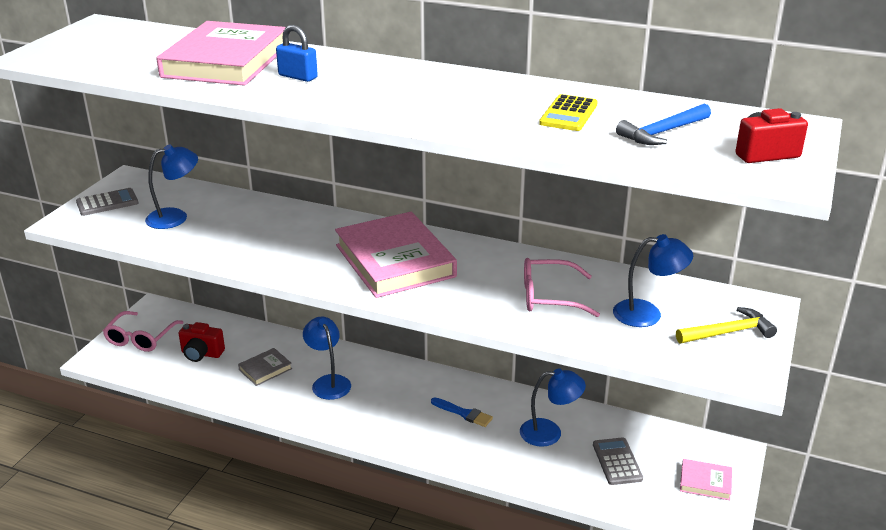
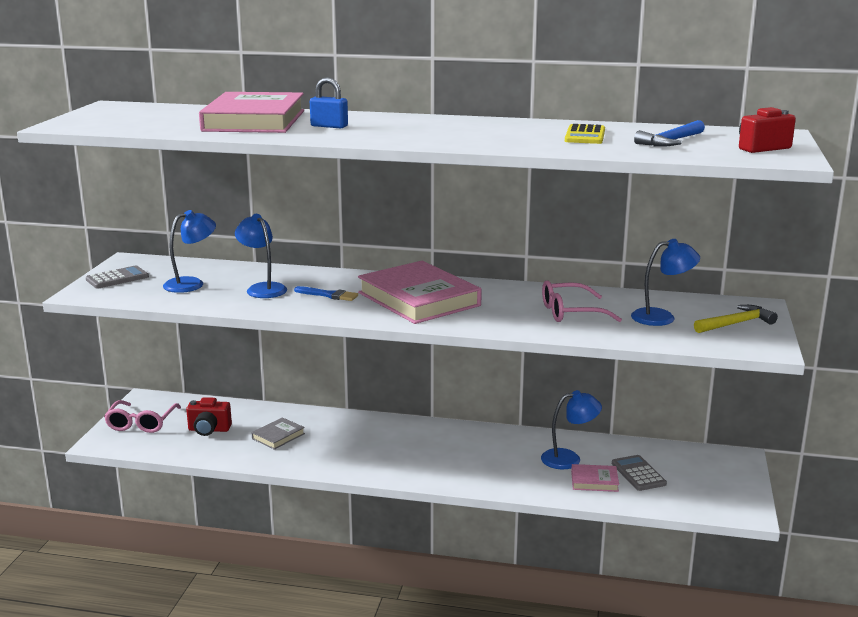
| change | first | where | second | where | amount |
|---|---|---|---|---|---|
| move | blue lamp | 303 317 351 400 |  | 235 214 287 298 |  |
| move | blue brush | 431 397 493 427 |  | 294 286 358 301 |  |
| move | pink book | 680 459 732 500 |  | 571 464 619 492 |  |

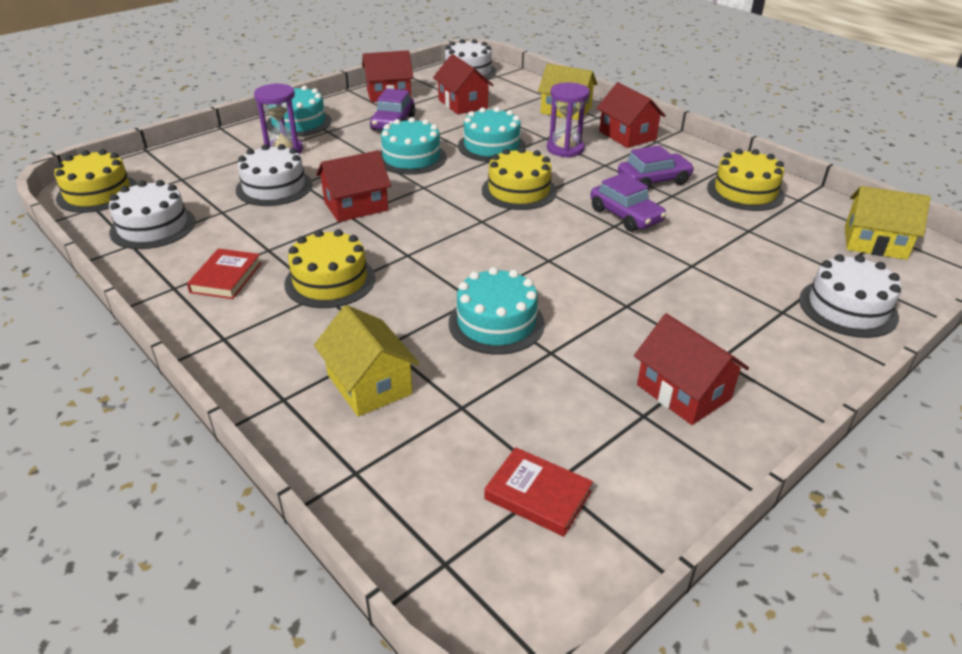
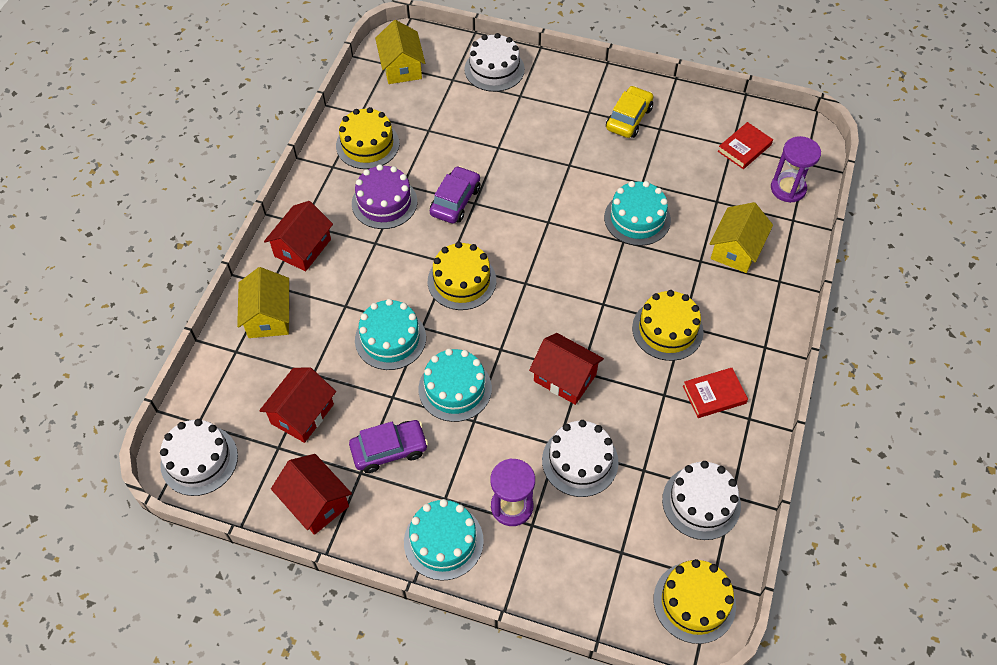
| change | first | where | second | where | amount |
|---|---|---|---|---|---|
| replace | purple car | 618 145 694 189 | purple cake | 352 164 417 229 |  |
| replace | red house | 634 313 749 425 | yellow car | 606 86 653 138 |  |
| rotate | red book | 484 447 593 537 |  | 718 122 773 169 | 45 degrees clockwise |
| move | purple hourglass | 547 82 590 157 |  | 771 136 821 203 |  |

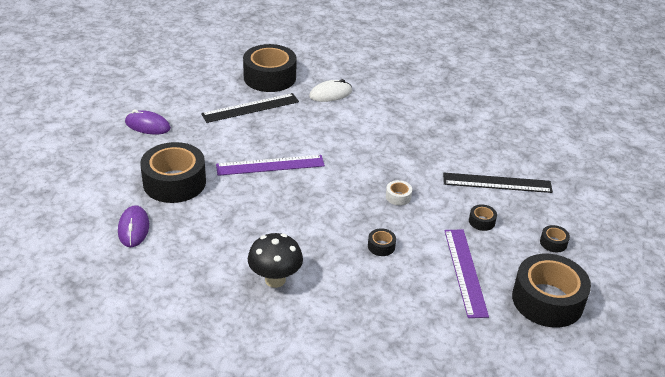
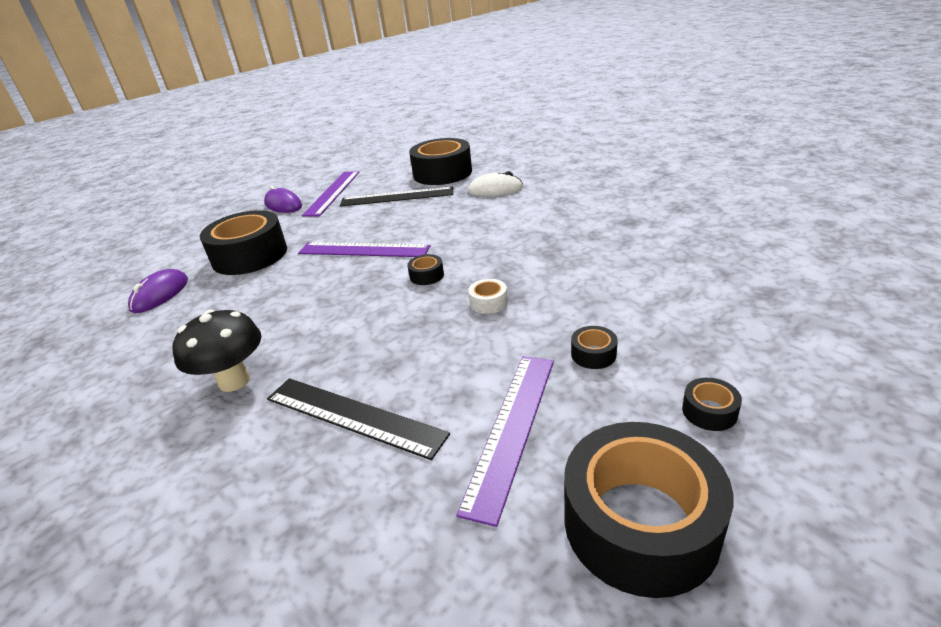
| change | first | where | second | where | amount |
|---|---|---|---|---|---|
| move | black ruler | 443 173 553 193 |  | 267 378 450 460 |  |
| insert |  |  | purple ruler | 302 171 359 217 |  |
| move | black tape | 368 228 396 256 |  | 407 254 444 285 |  |

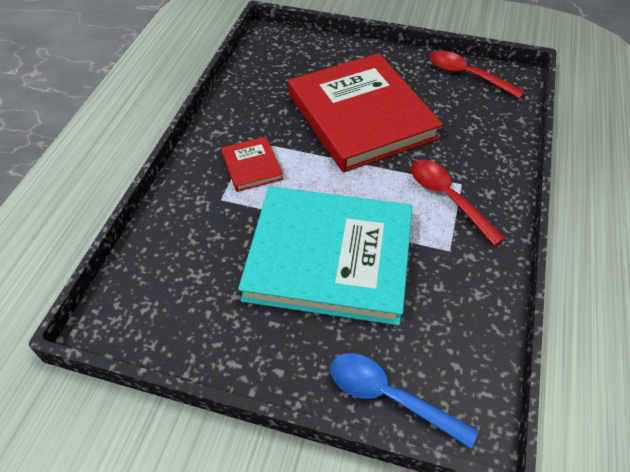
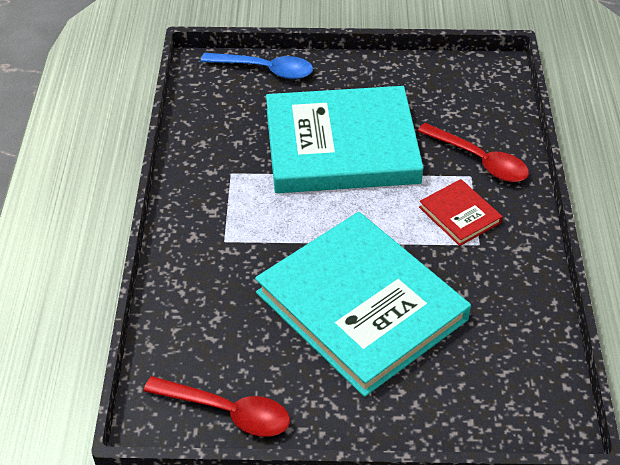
| change | first | where | second | where | amount |
|---|---|---|---|---|---|
| recolor | red book | 288 53 443 173 | turquoise book | 255 212 471 397 |  |
| move | red spoon | 411 160 505 246 |  | 417 123 529 182 |  |

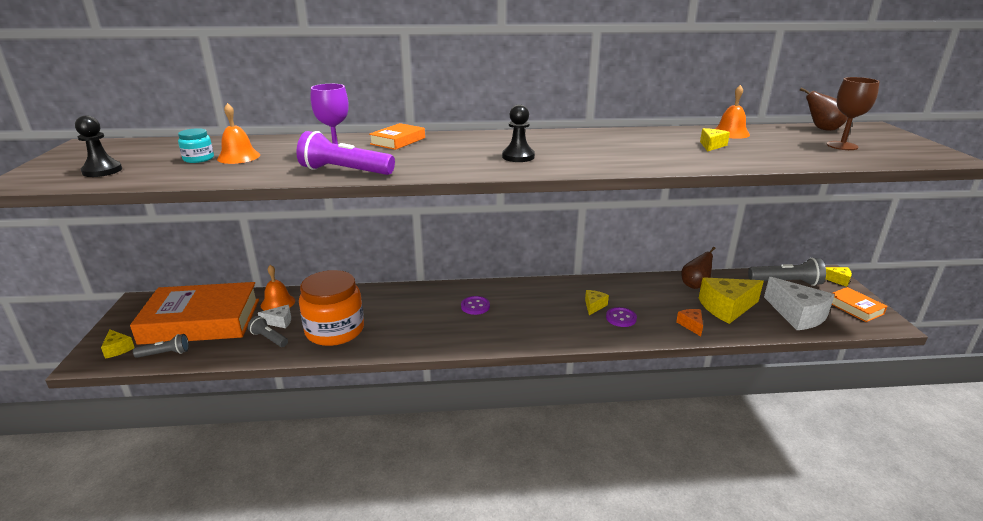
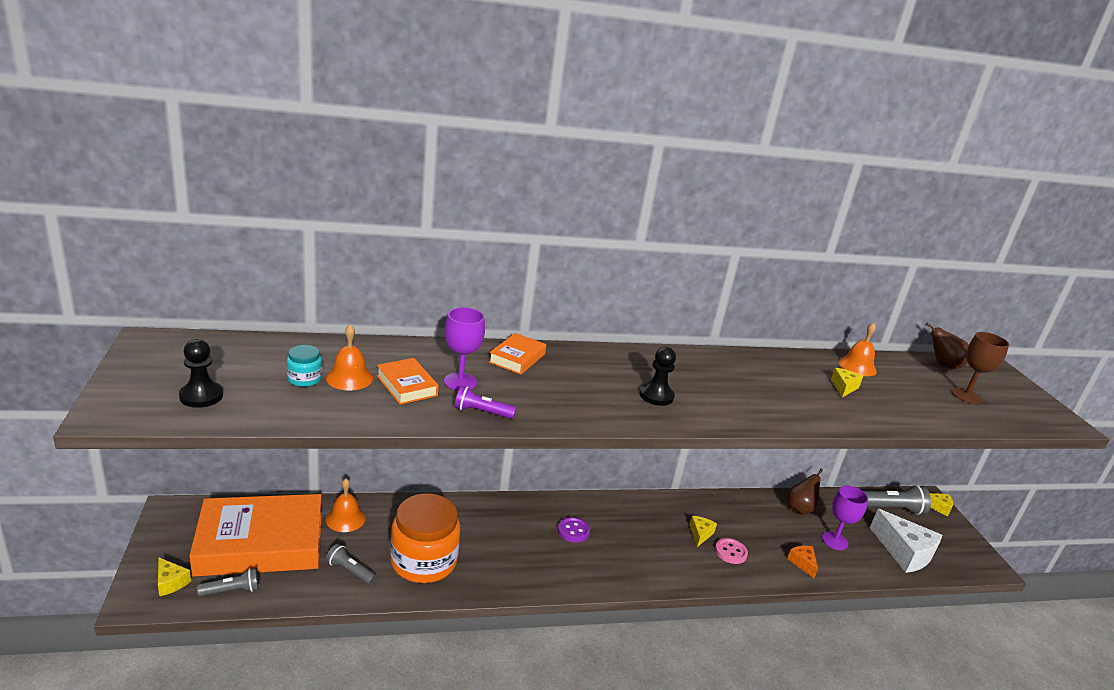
| change | first | where | second | where | amount |
|---|---|---|---|---|---|
| move | orange book | 832 287 888 322 |  | 377 358 439 405 |  |
| resize | purple flashlight | 297 131 395 175 |  | 454 386 516 419 | x0.59 |
| recolor | purple button | 606 307 637 327 | pink button | 715 538 748 564 |  |
| replace | yellow cheese | 699 277 764 324 | purple goblet | 822 486 868 550 |  |
| delete | white cheese | 258 305 291 328 |  |  |  |

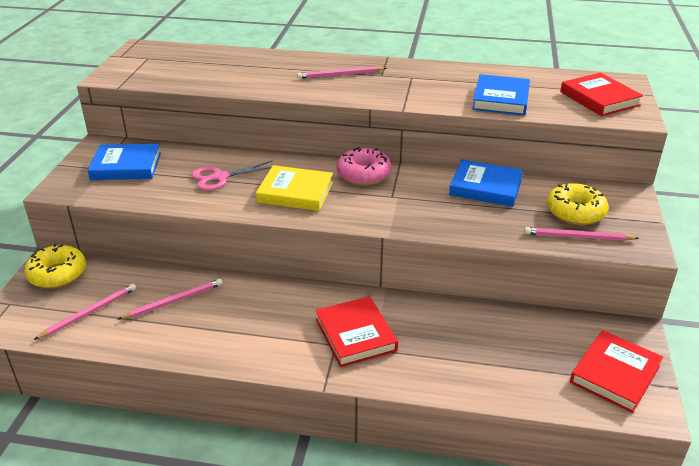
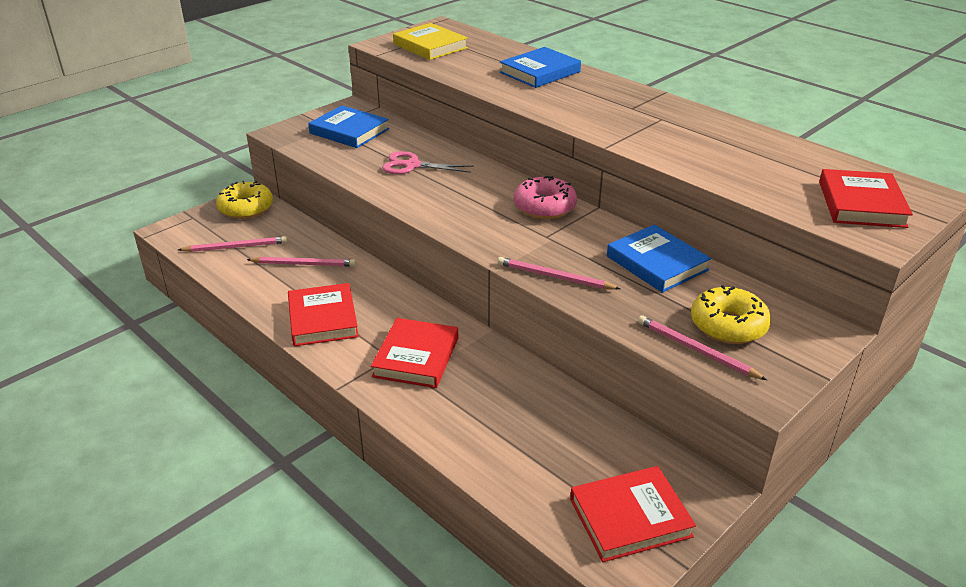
| change | first | where | second | where | amount |
|---|---|---|---|---|---|
| insert |  |  | red book | 288 283 359 346 |  |
| move | yellow book | 256 165 333 211 |  | 393 23 468 60 |  |
| move | pink pencil | 297 66 387 79 |  | 497 257 620 290 |  |
| move | blue book | 472 74 530 116 |  | 500 47 581 88 |  |

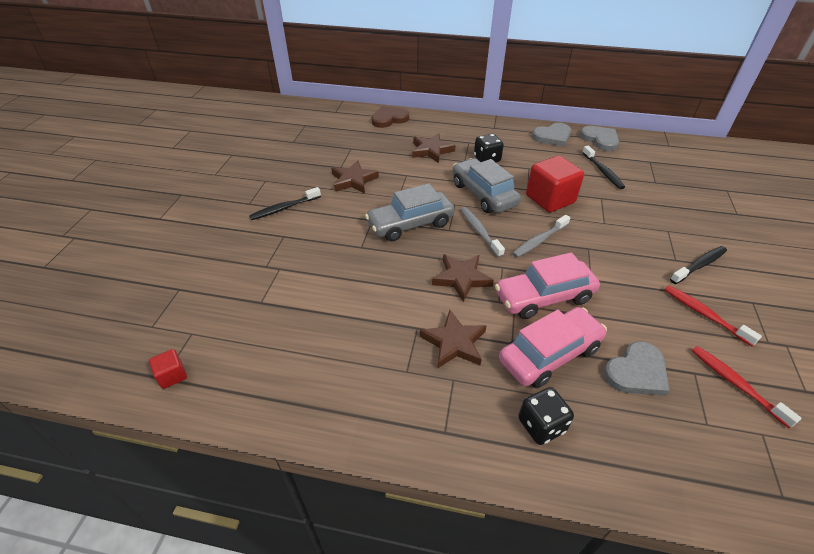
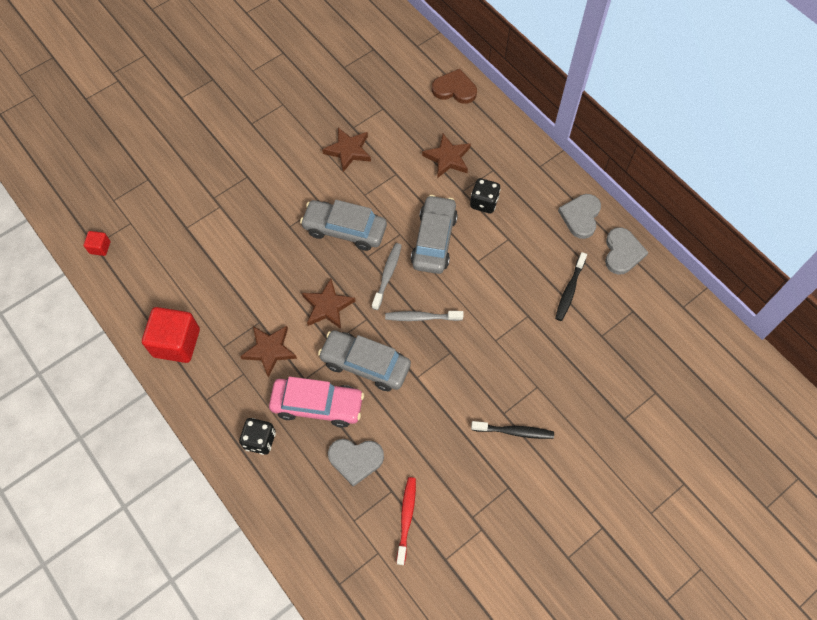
| change | first | where | second | where | amount |
|---|---|---|---|---|---|
| move | red cube | 526 155 584 213 |  | 142 307 200 363 |  |
| recolor | pink car | 495 252 600 319 | grey car | 318 330 411 391 |  |
| rotate | grey heart | 532 123 571 147 |  | 558 194 601 239 | 90 degrees clockwise |
| delete | black toothbrush | 249 187 321 220 |  |  |  |
| delete | red toothbrush | 664 285 762 346 |  |  |  |

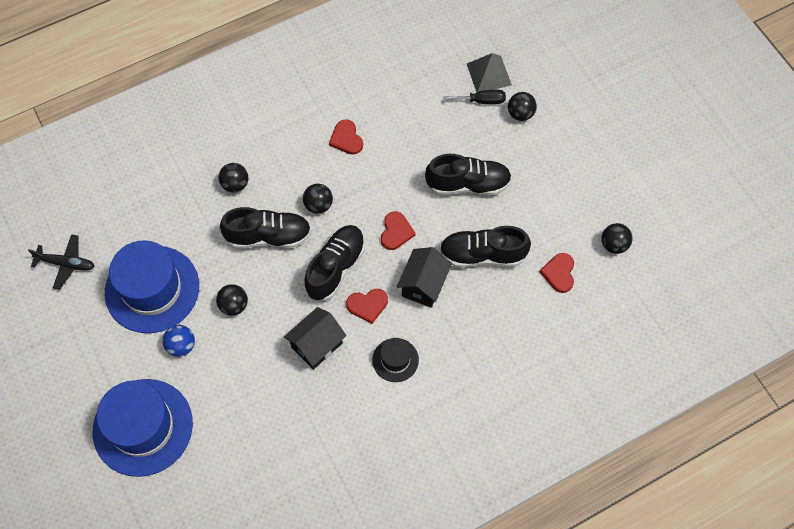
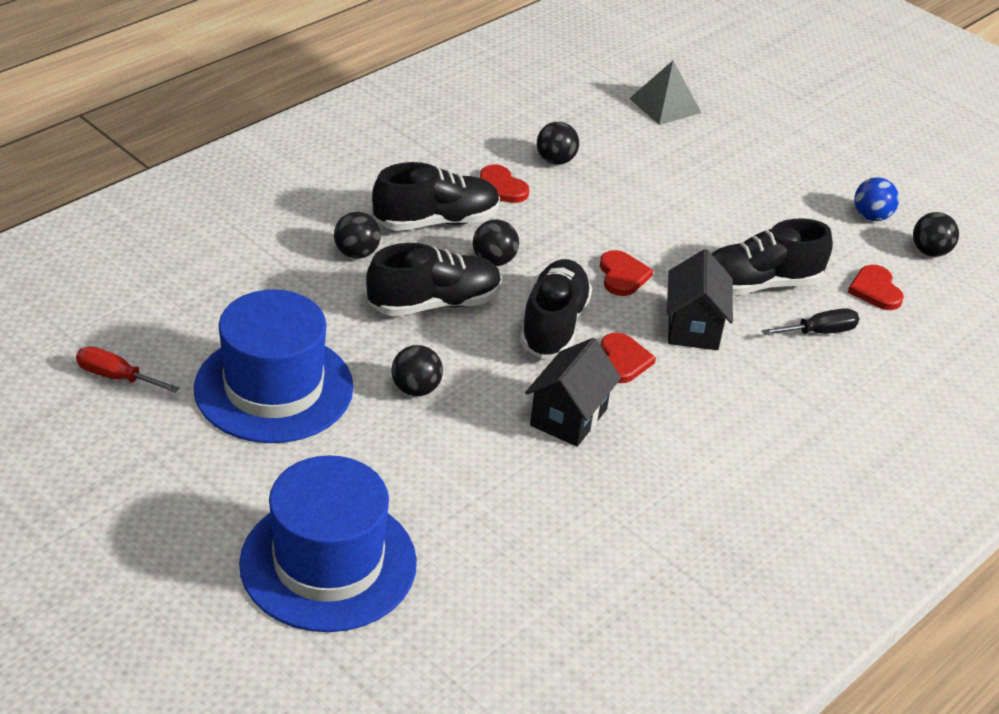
| change | first | where | second | where | amount |
|---|---|---|---|---|---|
| replace | black plane | 28 234 95 290 | red screwdriver | 76 346 180 393 |  |
| move | black shoe | 425 154 512 195 |  | 372 162 500 231 |  |
| move | black ball | 508 92 537 121 |  | 537 122 579 165 |  |
| rotate | red heart | 346 289 388 324 |  | 600 333 656 383 | 60 degrees counterclockwise |
| move | black screwdriver | 443 90 506 104 |  | 762 308 859 335 |  |
| move | blue ball | 162 325 195 357 |  | 854 177 899 221 |  |
| delete | black hat | 372 338 419 382 |  |  |  |

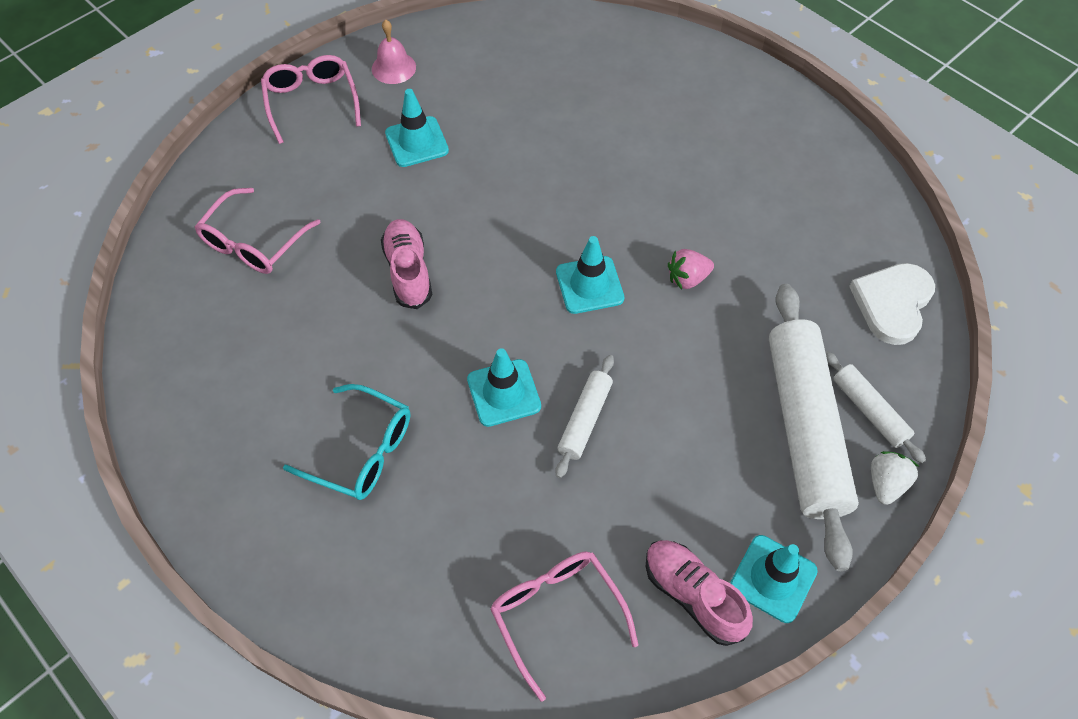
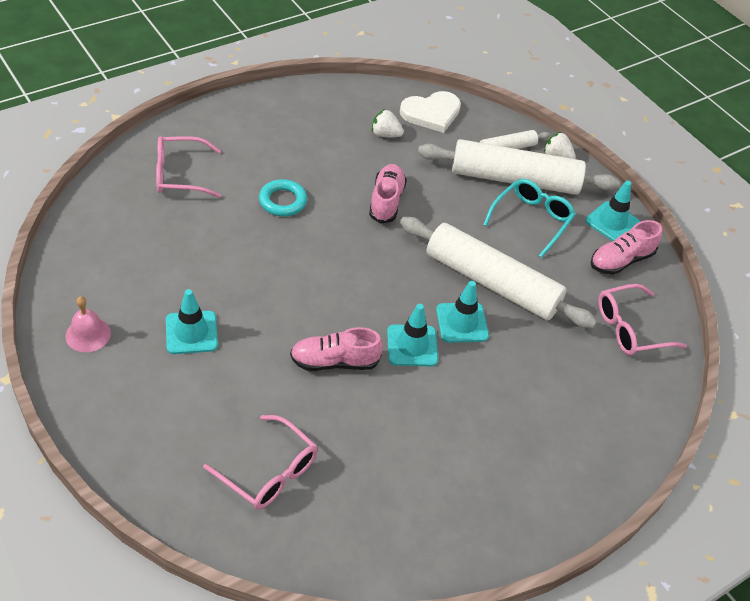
| change | first | where | second | where | amount |
|---|---|---|---|---|---|
| move | pink glasses | 261 55 361 144 |  | 156 136 221 198 |  |
| insert |  |  | turquoise ring | 259 179 307 216 |  |
| replace | pink strawberry | 668 249 714 289 | pink shoe | 369 164 407 224 |  |
| insert |  |  | white strawberry | 372 109 404 137 |  |
| move | turquoise traffic cone | 556 236 624 314 |  | 387 304 438 366 |  |
| rotate | white heart | 849 263 935 345 |  | 400 91 461 133 | 60 degrees counterclockwise |
| resize | white rolling pin | 555 355 614 478 |  | 400 217 597 328 | x2.12 |
| move | turquoise glasses | 283 384 410 500 |  | 483 179 576 258 |  |

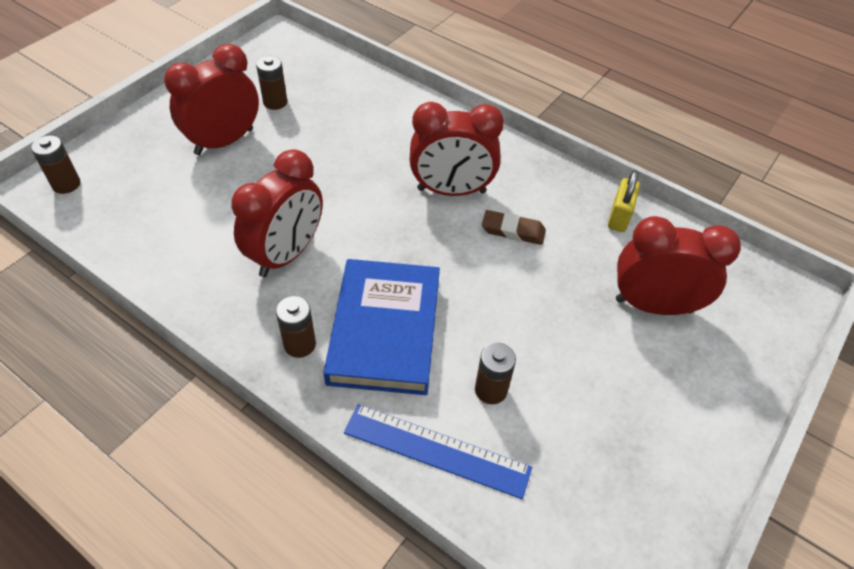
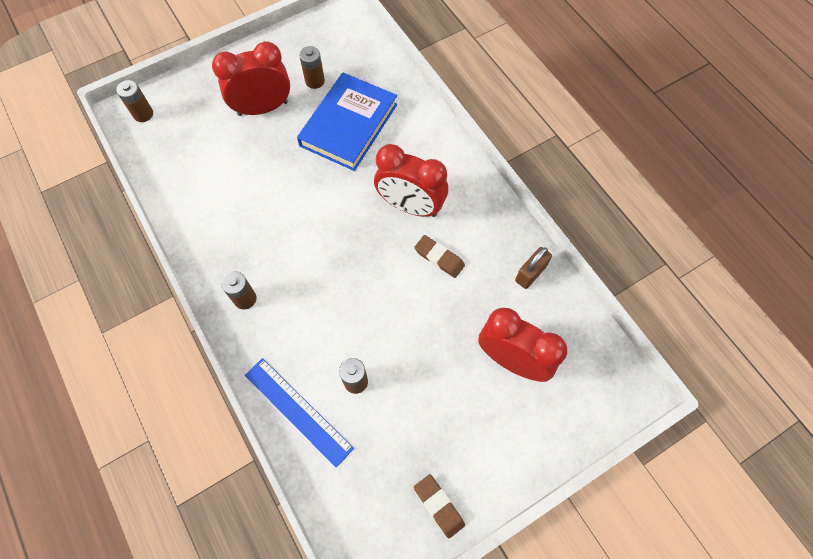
| change | first | where | second | where | amount |
|---|---|---|---|---|---|
| move | blue book | 323 259 440 395 |  | 297 73 397 171 |  |
| insert |  |  | brown eraser | 414 474 465 538 |  |
| recolor | yellow padlock | 608 170 640 232 | brown padlock | 515 247 552 289 |  |
| delete | red clock | 232 149 323 277 |  |  |  |

